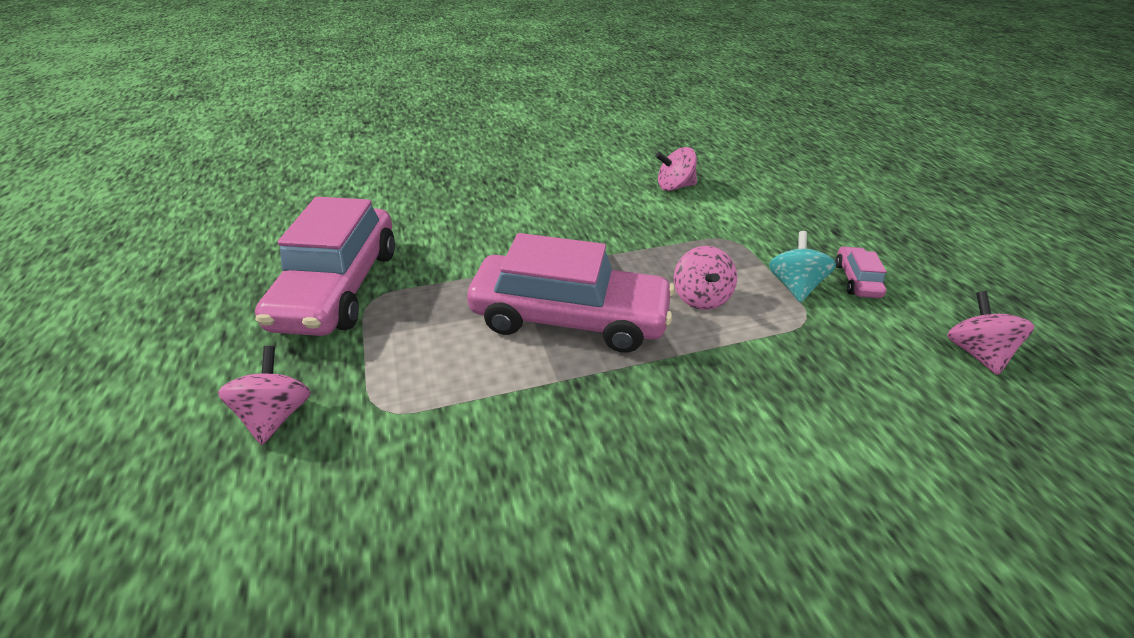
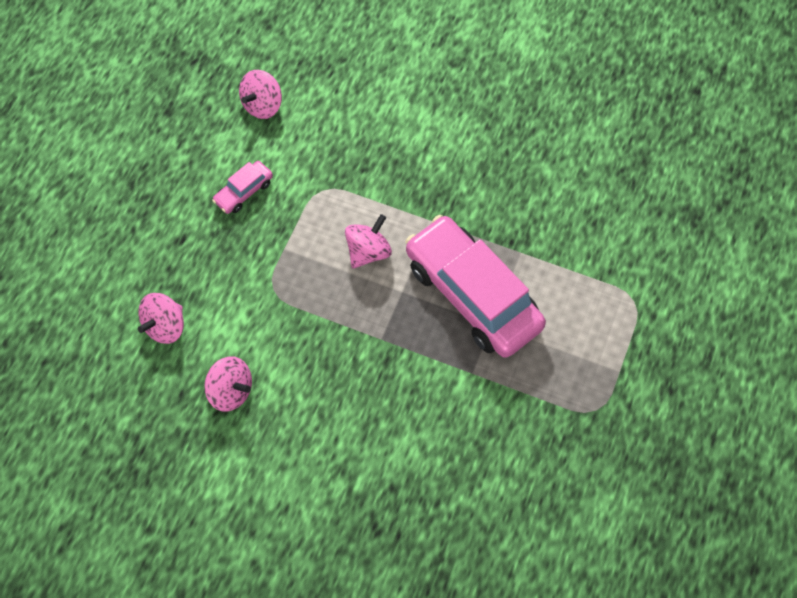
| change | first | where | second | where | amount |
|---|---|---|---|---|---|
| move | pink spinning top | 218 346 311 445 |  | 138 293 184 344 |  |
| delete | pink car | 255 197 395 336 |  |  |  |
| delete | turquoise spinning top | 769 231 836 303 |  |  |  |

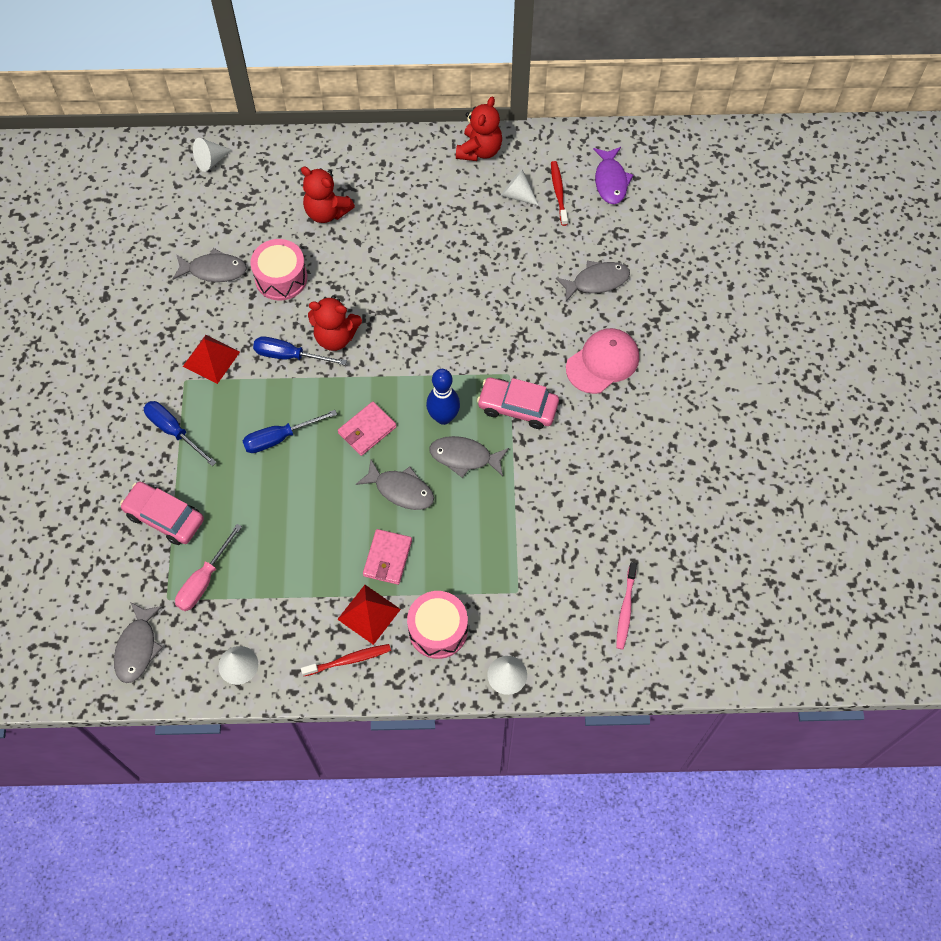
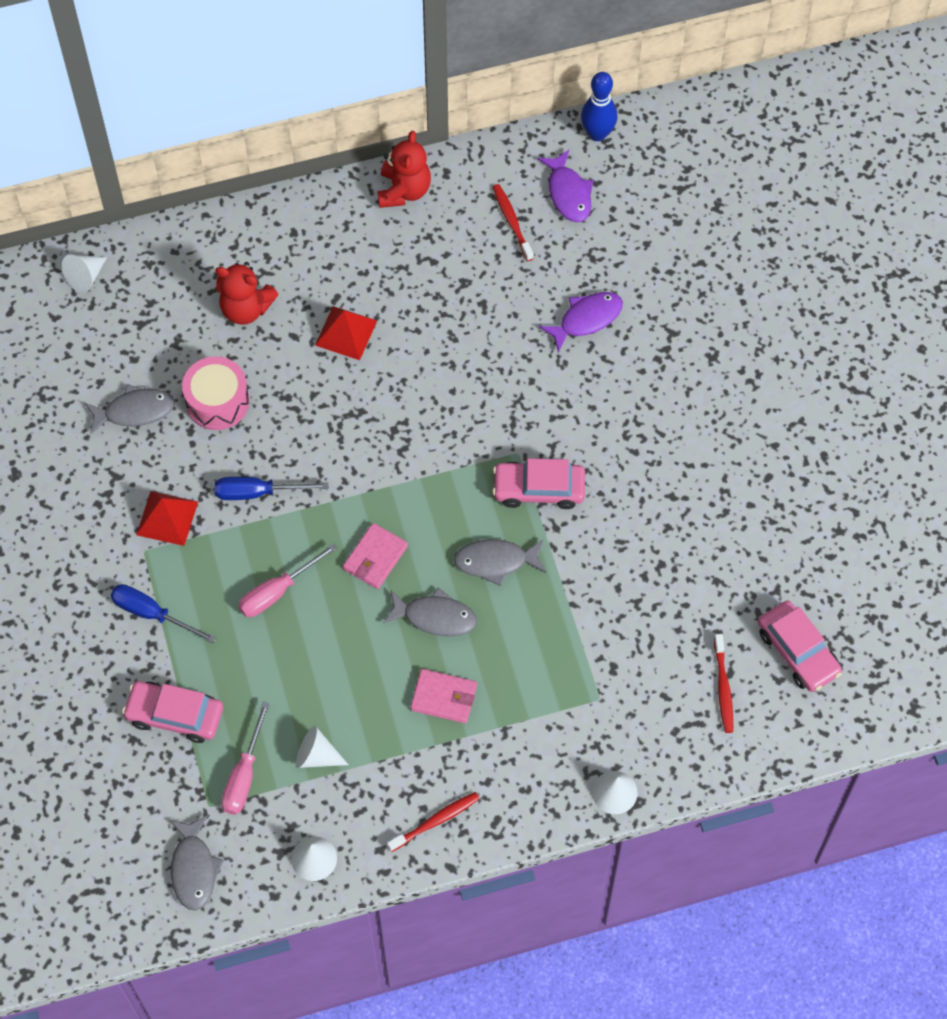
| change | first | where | second | where | amount |
|---|---|---|---|---|---|
| recolor | blue screwdriver | 243 410 337 453 | pink screwdriver | 239 543 337 617 |  |
| move | white cone | 501 169 539 206 |  | 296 726 349 768 |  |
| move | red pyramid | 337 585 401 645 |  | 315 306 377 360 |  |
| rotate | pink wallet | 363 529 412 585 |  | 410 669 477 723 | 75 degrees counterclockwise |
| recolor | grey fish | 556 261 630 302 | purple fish | 539 292 623 353 |  |
| move | blue bowling pin | 426 369 460 425 |  | 581 72 617 141 |  |
| recolor | pink toothbrush | 616 562 637 650 | red toothbrush | 714 634 733 733 |  |
| insert |  |  | pink car | 758 601 842 692 |  |
| delete | red teddy bear | 308 295 362 351 |  |  |  |
| delete | pink drum | 407 591 468 659 |  |  |  |
| delete | pink cap | 566 328 639 394 |  |  |  |

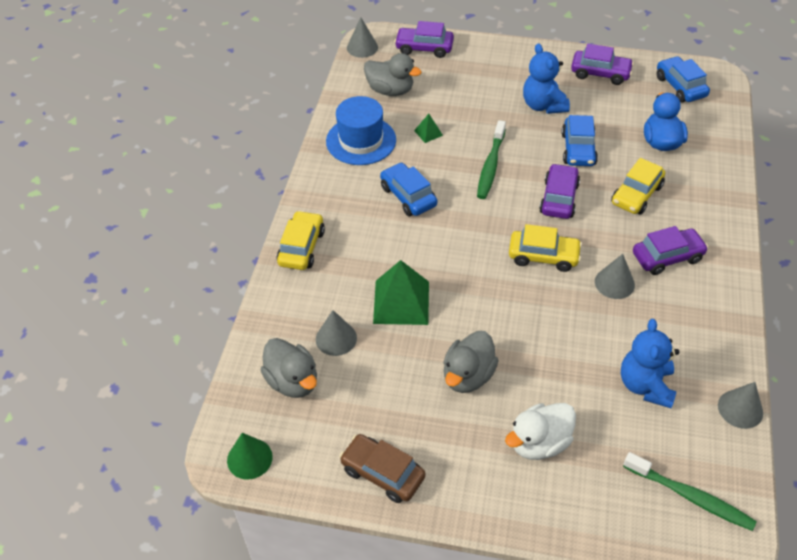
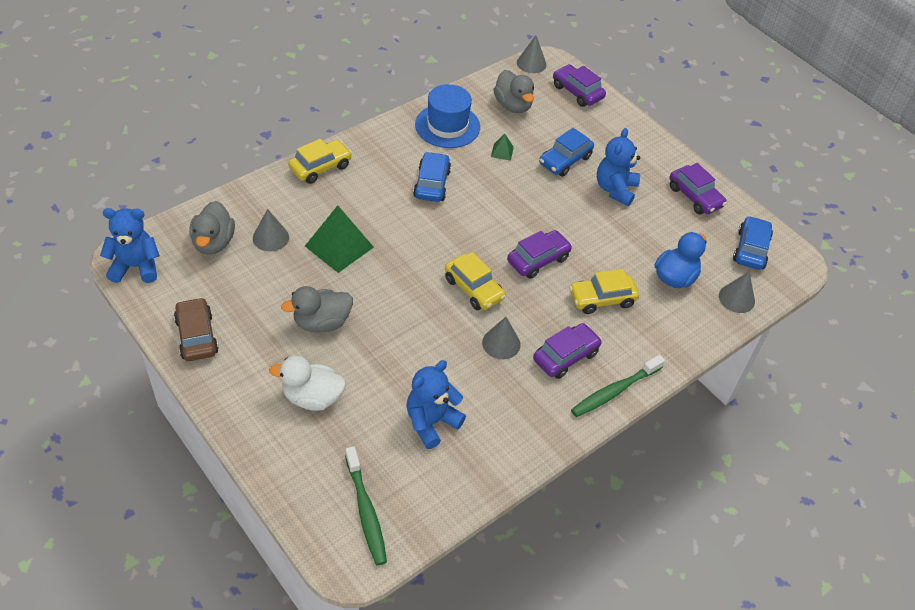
| change | first | where | second | where | amount |
|---|---|---|---|---|---|
| replace | green cone | 227 433 273 480 | blue teddy bear | 100 208 160 283 |  |
| rotate | purple car | 633 226 708 275 |  | 533 323 602 379 | 60 degrees counterclockwise |
| move | blue car | 561 115 598 166 |  | 539 128 594 177 |  |
| move | green toothbrush | 477 120 506 199 |  | 571 355 665 417 |  |
| move | grey cone | 718 382 763 429 |  | 719 272 755 313 |  |

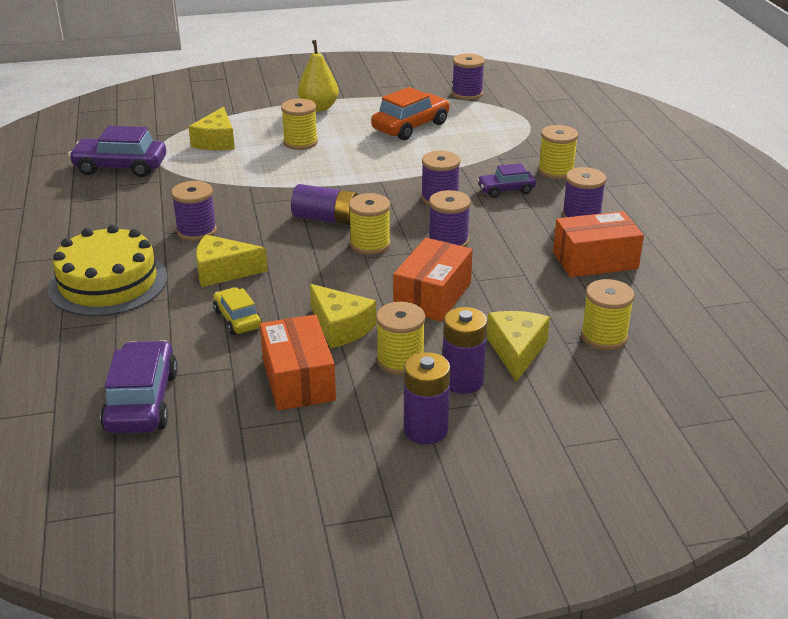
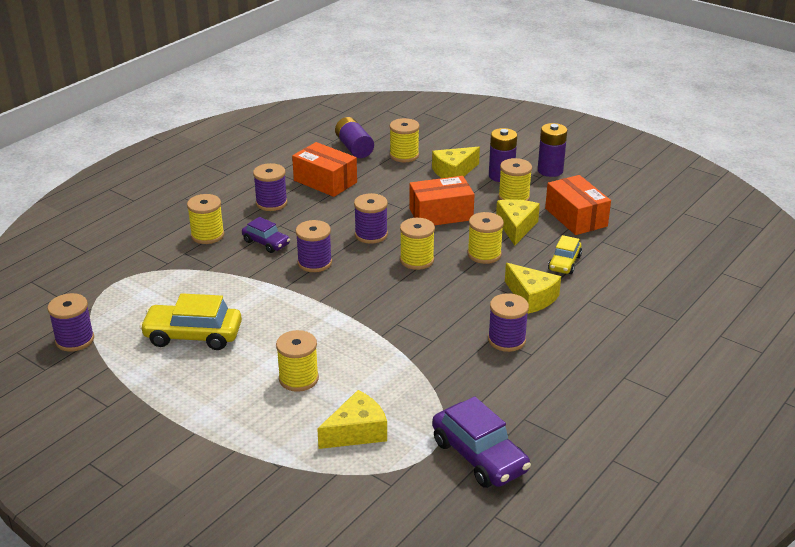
| change | first | where | second | where | amount |
|---|---|---|---|---|---|
| recolor | orange car | 371 87 450 140 | yellow car | 140 293 242 350 |  |
| move | purple battery | 291 184 358 225 |  | 335 117 374 158 |  |
| insert |  |  | yellow spool | 468 212 504 264 |  |
| rotate | orange box | 260 314 336 411 |  | 545 175 611 235 | 60 degrees counterclockwise |
| delete | yellow cake | 48 225 167 316 |  |  |  |
| delete | purple car | 100 340 178 434 |  |  |  |
| delete | yellow pear | 298 40 339 112 |  |  |  |

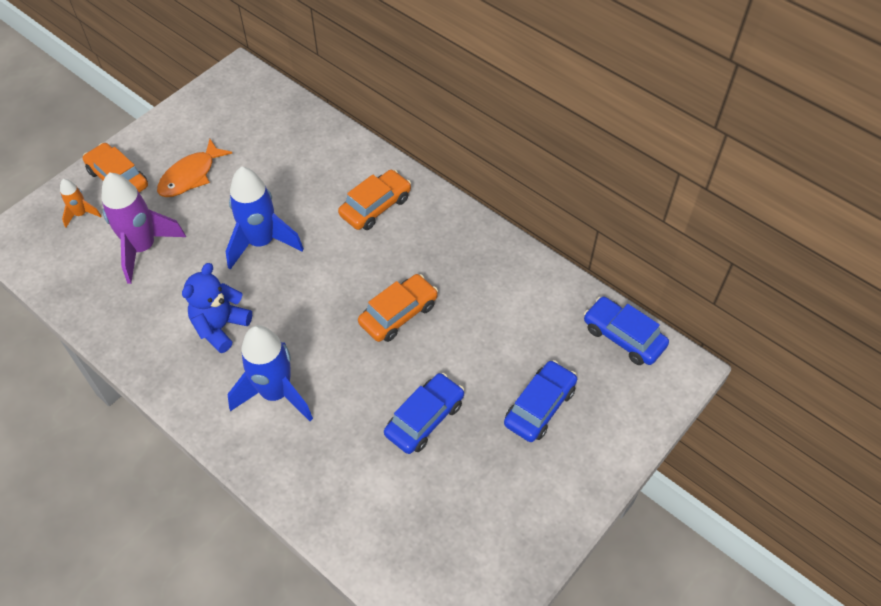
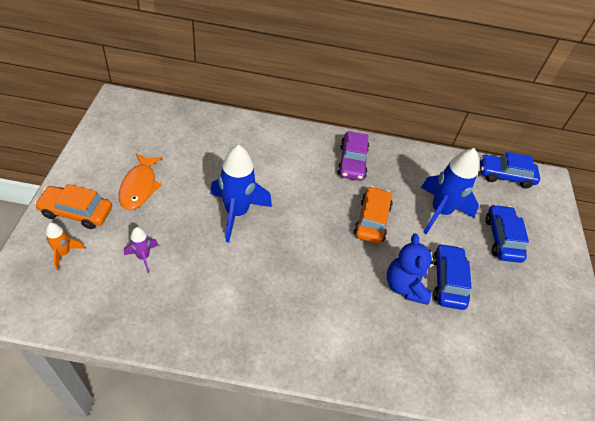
| change | first | where | second | where | amount |
|---|---|---|---|---|---|
| resize | purple rocket | 101 172 186 284 |  | 124 227 158 273 | x0.49 |
| insert |  |  | purple car | 337 131 369 181 |  |
| move | blue teddy bear | 182 263 252 353 |  | 387 234 437 305 |  |
| move | blue rocket | 227 325 313 421 |  | 421 148 479 234 |  |
| delete | orange car | 338 170 411 230 |  |  |  |

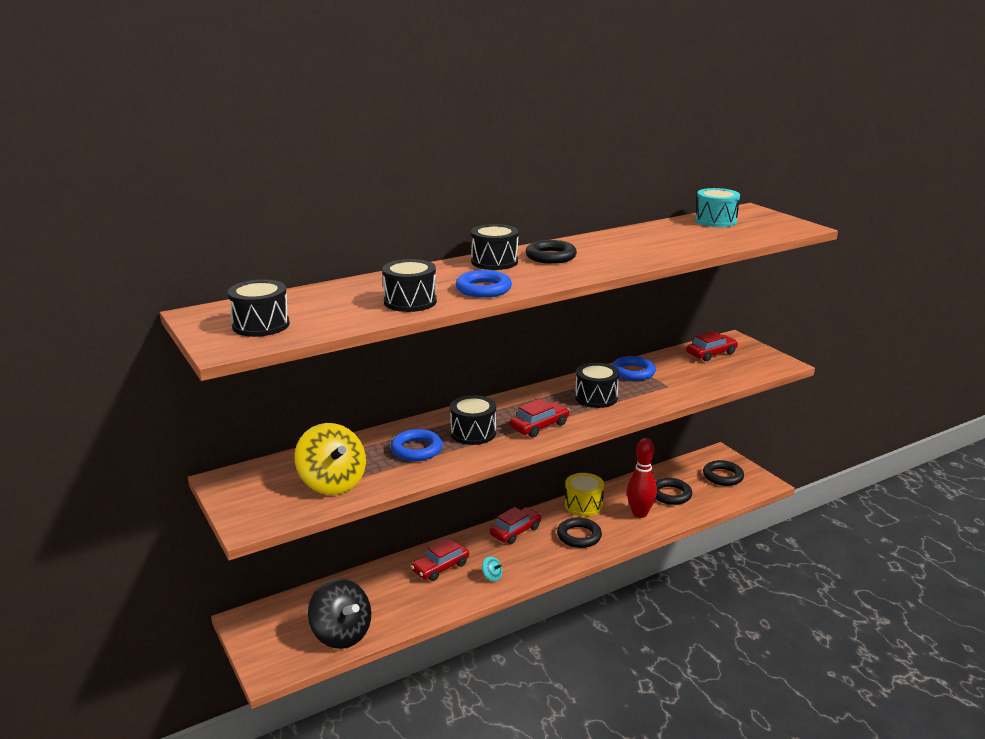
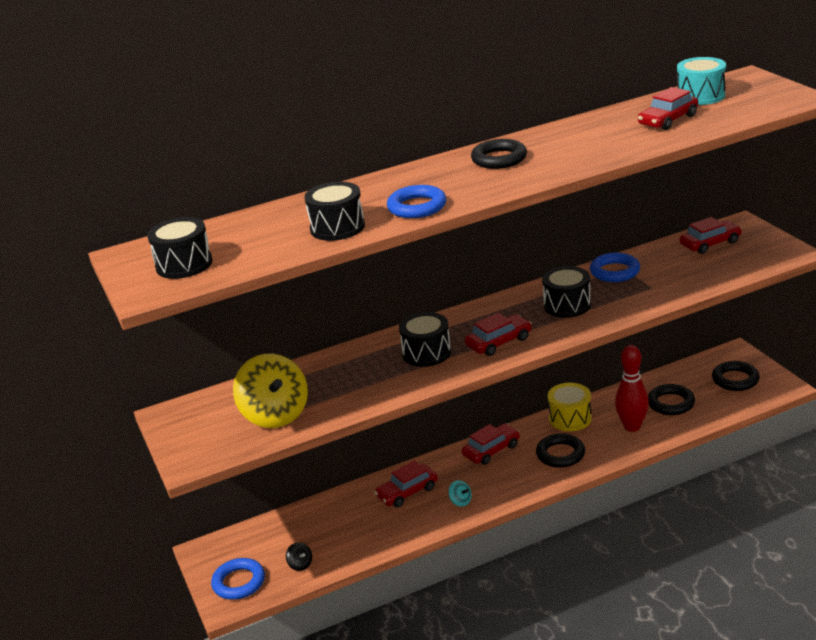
| change | first | where | second | where | amount |
|---|---|---|---|---|---|
| move | blue ring | 391 429 443 461 |  | 211 558 265 600 |  |
| resize | black spinning top | 308 578 371 649 |  | 286 542 312 571 | x0.40 |
| insert |  |  | red car | 638 87 698 130 |  |
| delete | black drum | 471 224 519 270 |  |  |  |

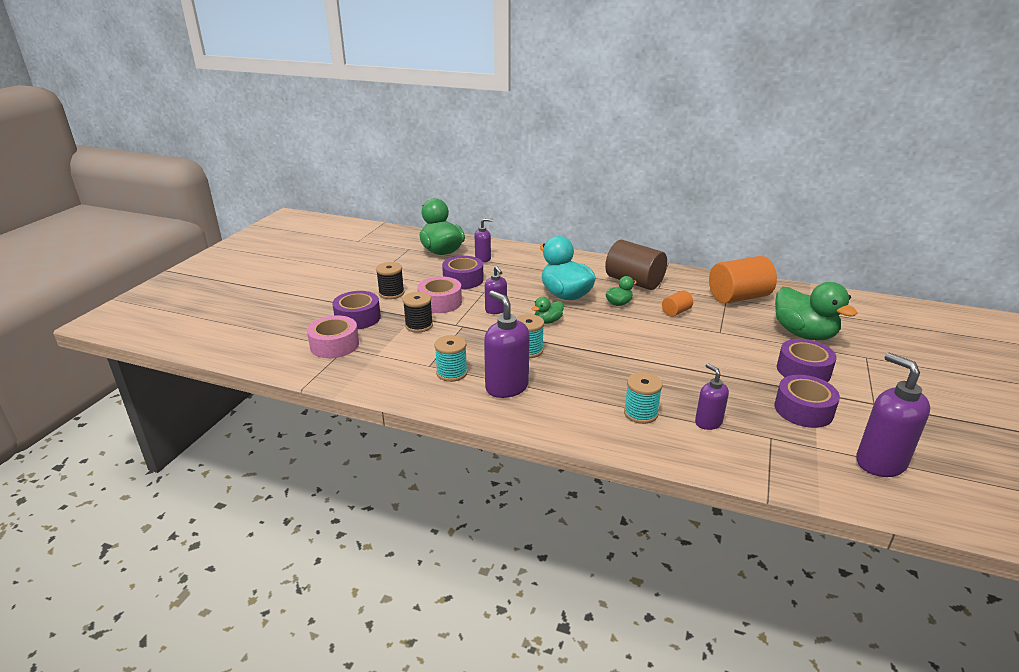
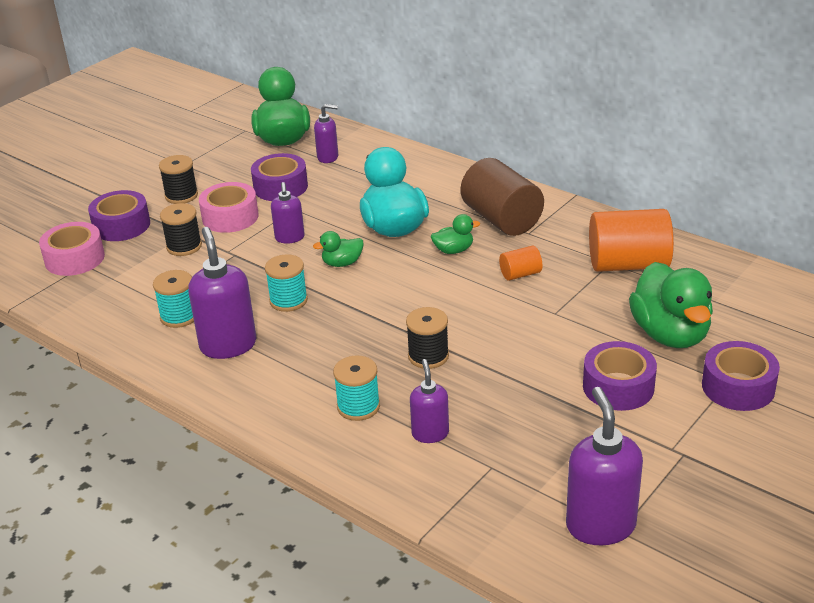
| change | first | where | second | where | amount |
|---|---|---|---|---|---|
| insert |  |  | black spool | 406 307 449 369 |  |
| move | purple tape | 774 375 840 428 |  | 702 341 780 411 |  |

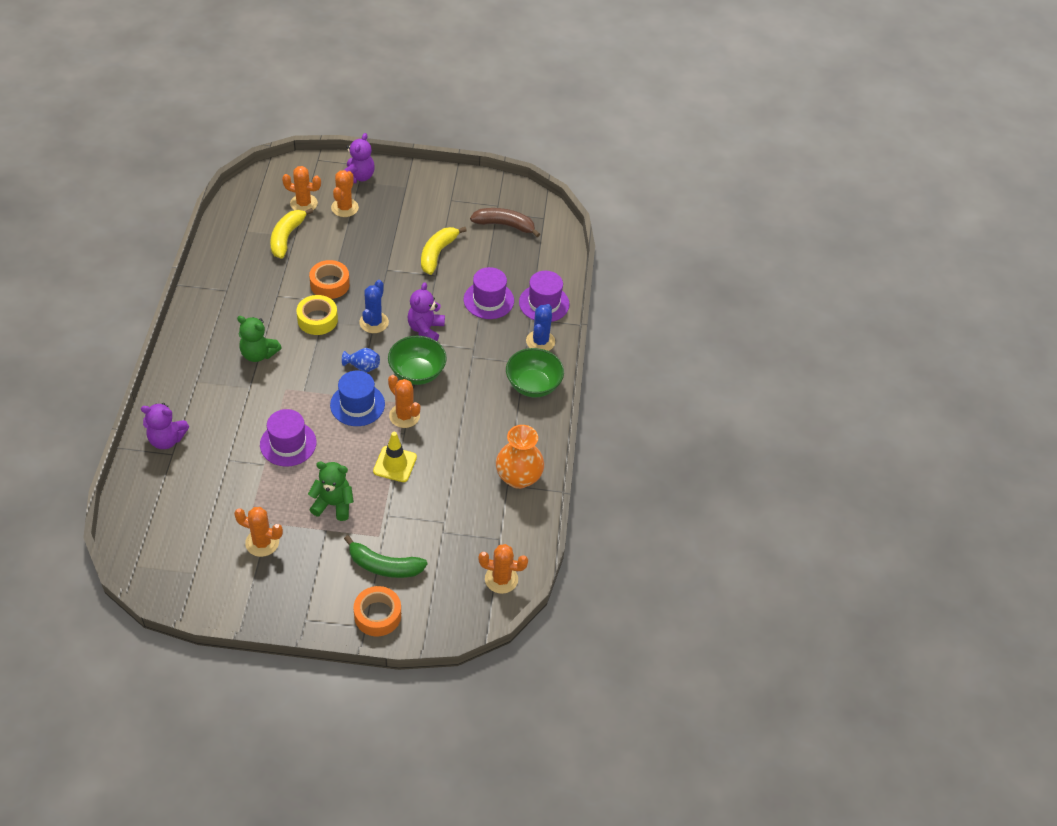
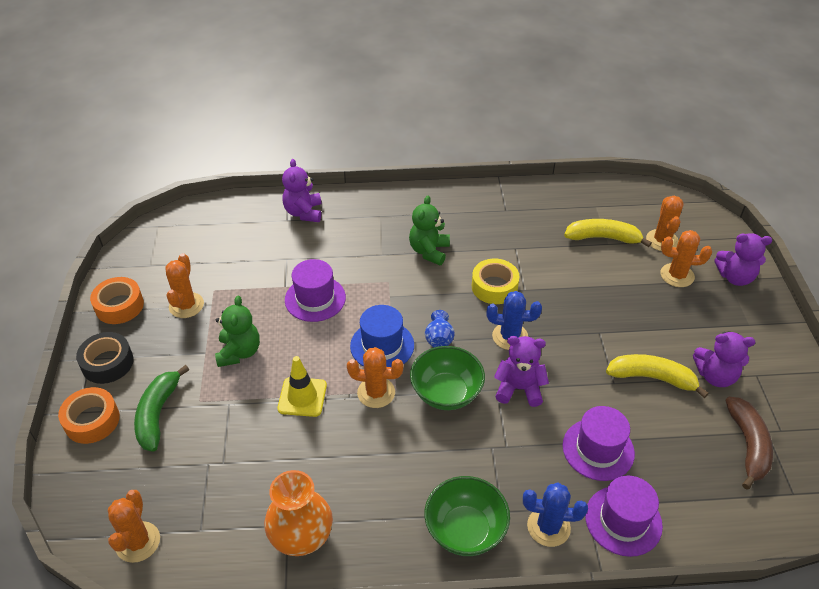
| change | first | where | second | where | amount |
|---|---|---|---|---|---|
| insert |  |  | black tape | 76 332 134 384 |  |
| move | orange tape | 309 260 350 299 |  | 90 277 144 324 |  |
| rotate | orange cactus | 388 375 420 428 |  | 347 347 404 408 | 60 degrees clockwise |
| insert |  |  | purple teddy bear | 693 331 755 387 |  |

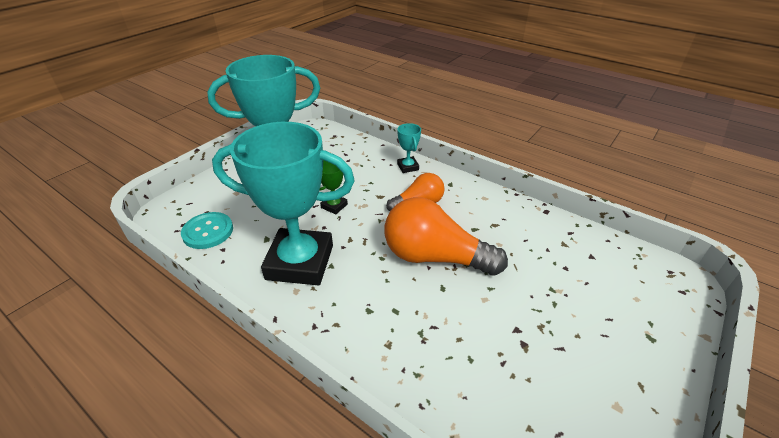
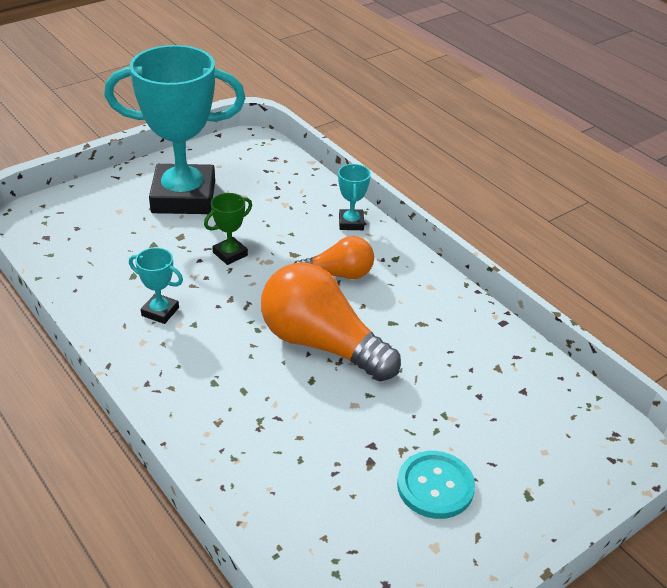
| change | first | where | second | where | amount |
|---|---|---|---|---|---|
| resize | turquoise trophy | 212 122 355 286 |  | 129 247 183 324 | x0.40 |
| move | turquoise button | 181 212 233 249 |  | 397 451 475 519 |  |

